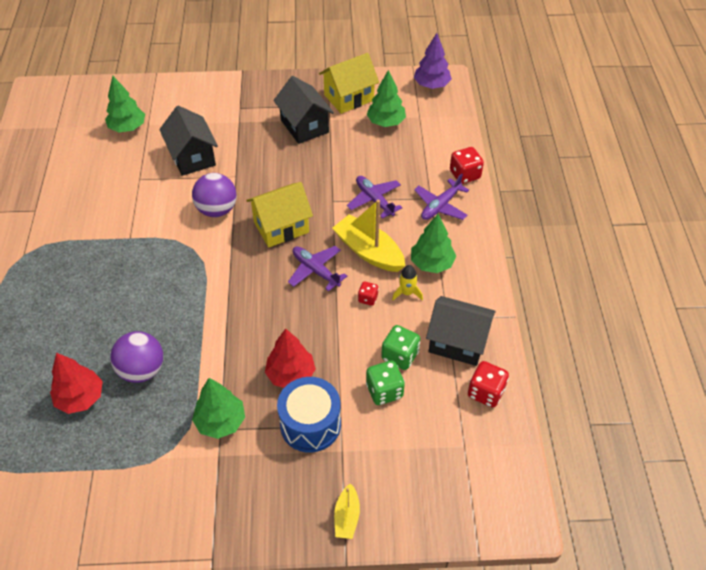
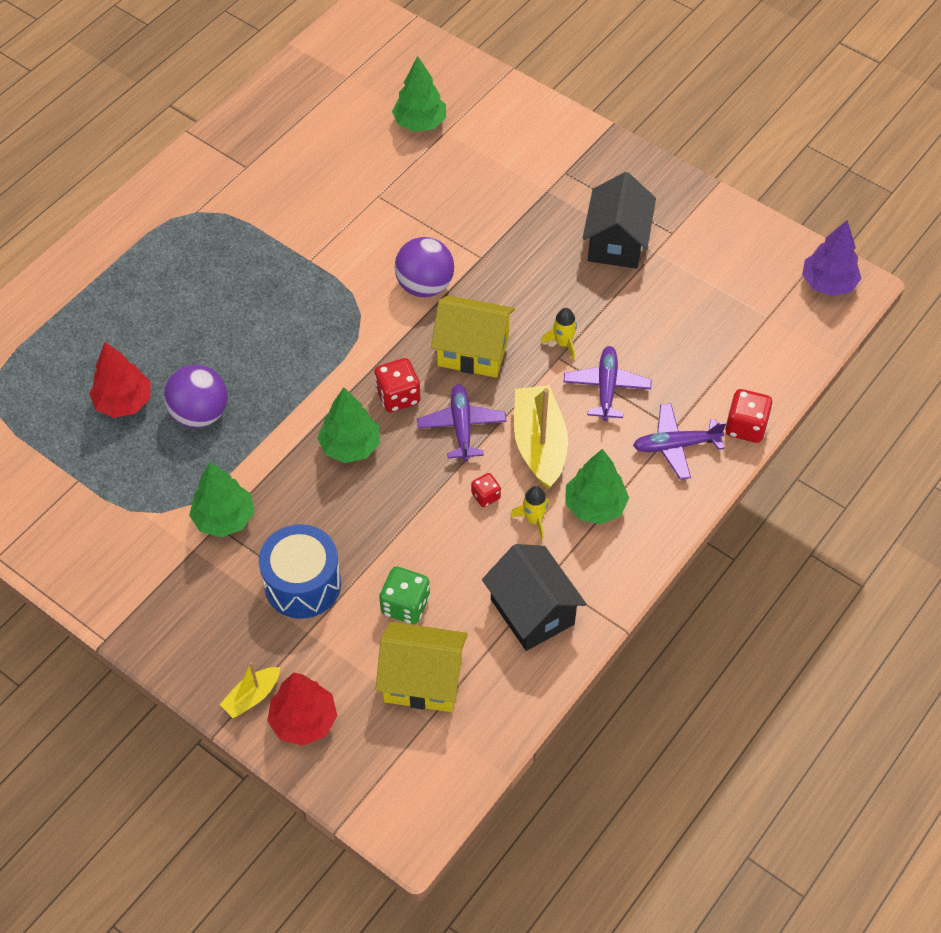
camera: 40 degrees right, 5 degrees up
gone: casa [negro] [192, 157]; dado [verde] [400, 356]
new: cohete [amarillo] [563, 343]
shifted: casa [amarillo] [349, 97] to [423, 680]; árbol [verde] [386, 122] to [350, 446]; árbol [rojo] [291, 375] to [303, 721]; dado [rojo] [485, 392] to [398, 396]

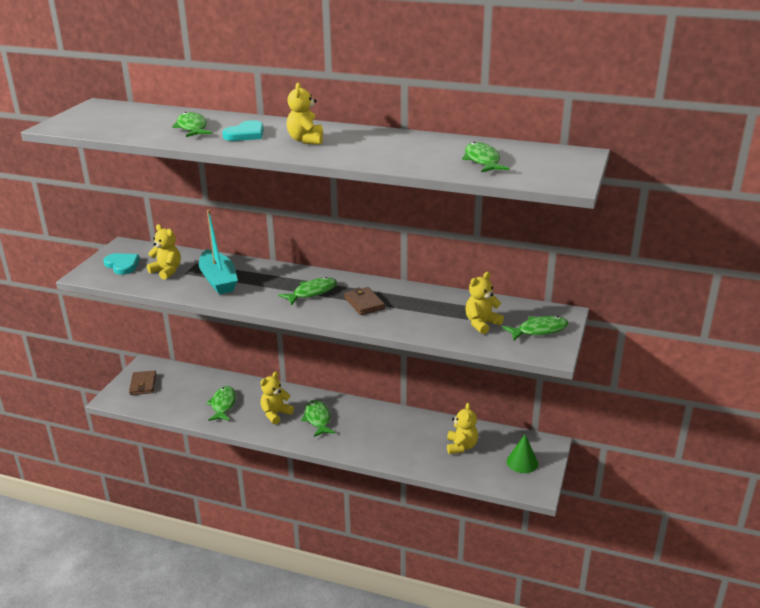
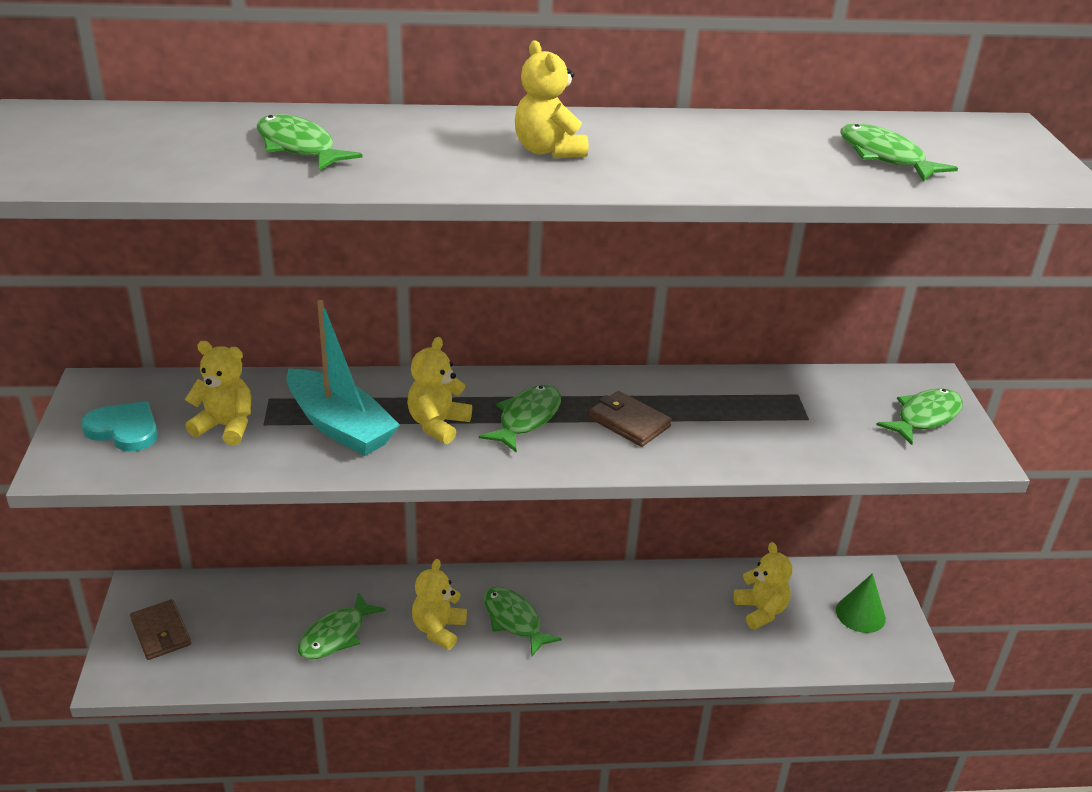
camera: 25 degrees left, 5 degrees up
gone: corazón [turquesa] [245, 134]
shifted: osito [amarillo] [481, 324] to [437, 425]
rotated: pez [verde] [223, 405] = [336, 635] 120 degrees counterclockwise

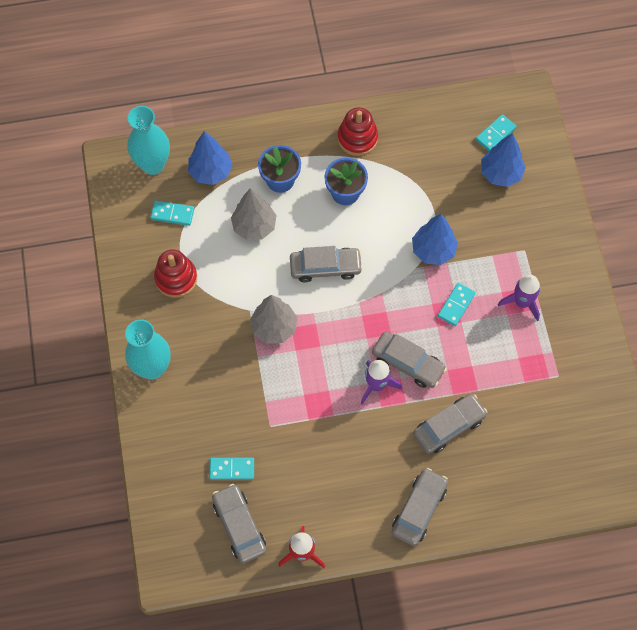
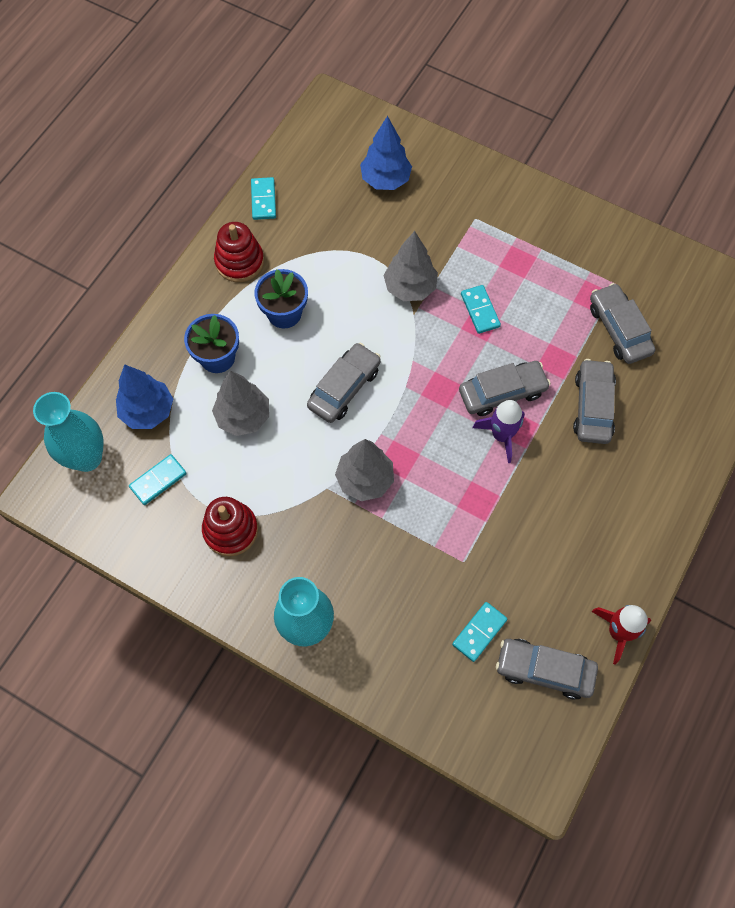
camera: 50 degrees left, 0 degrees up
gone: cohete [morado] [522, 302]
shifted: ficha de dominó [turquesa] [495, 134] to [263, 200]; coche [gris] [419, 509] to [619, 329]
repainted: árbol [azul] [433, 250] to árbol [gris] [410, 287]

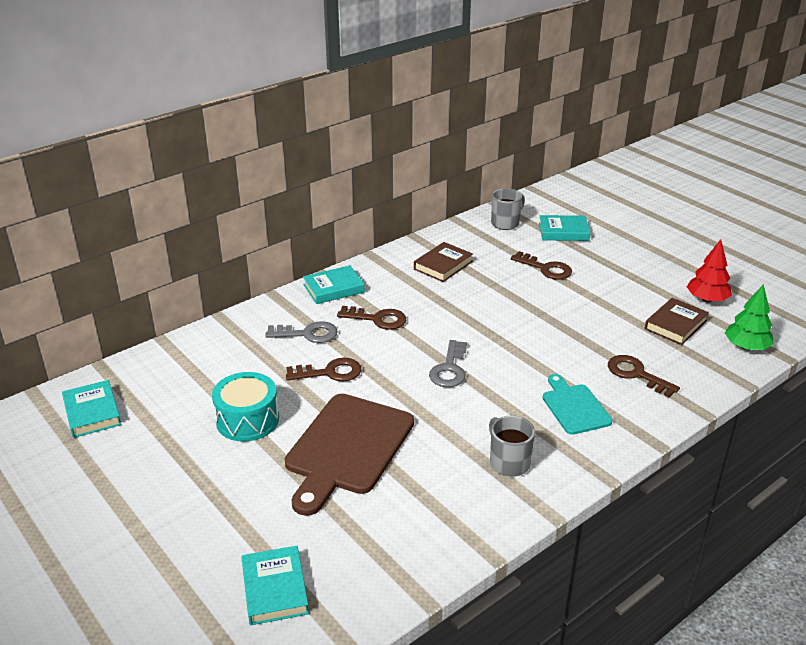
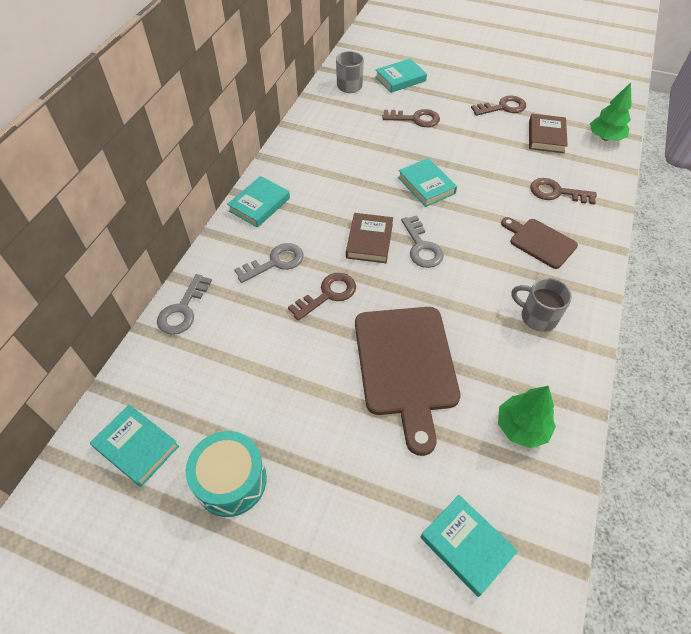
camera: 30 degrees left, 20 degrees up
gone: árbol [rojo] [707, 299]
new: libro [turquesa] [426, 185]; llave [gris] [183, 310]; árbol [verde] [521, 427]
shifted: libro [marrón] [443, 265] to [369, 241]; llave [marrón] [378, 319] to [503, 107]; tambor [turquesa] [247, 420] to [231, 480]
repainted: tabla de cortar [turquesa] [574, 407] to tabla de cortar [marrón] [540, 242]

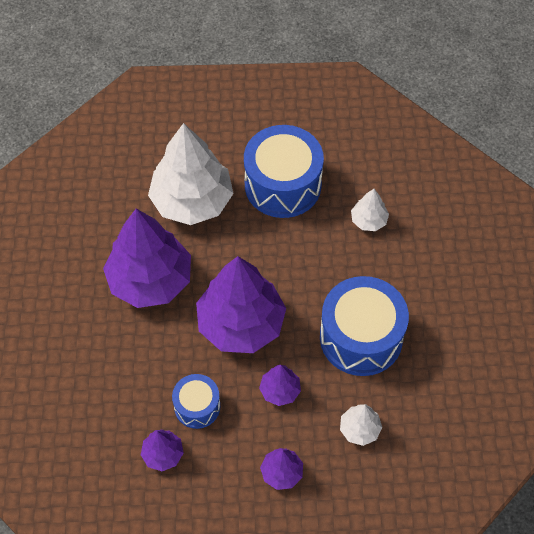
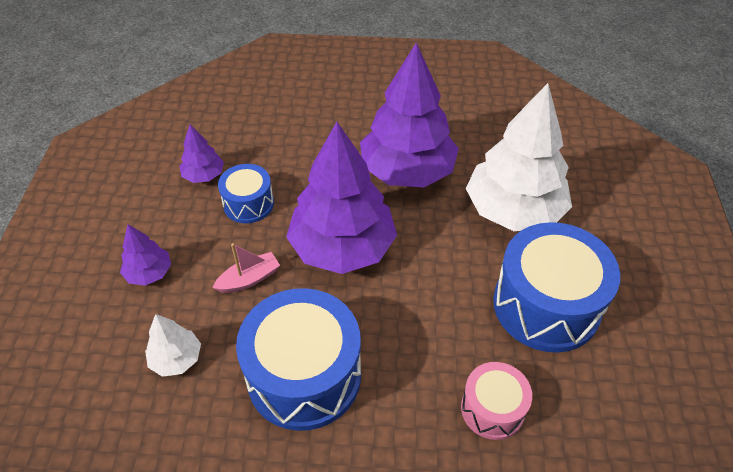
camera: 95 degrees right, 10 degrees down
swapped: árbol [blanco] [369, 220] to tambor [rosa] [492, 409]; árbol [morado] [280, 390] to barco [rosa] [249, 279]

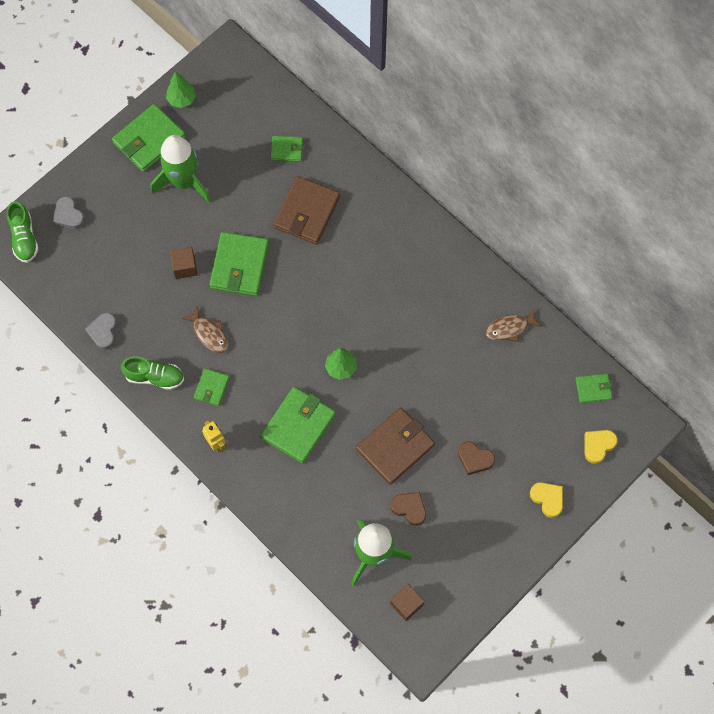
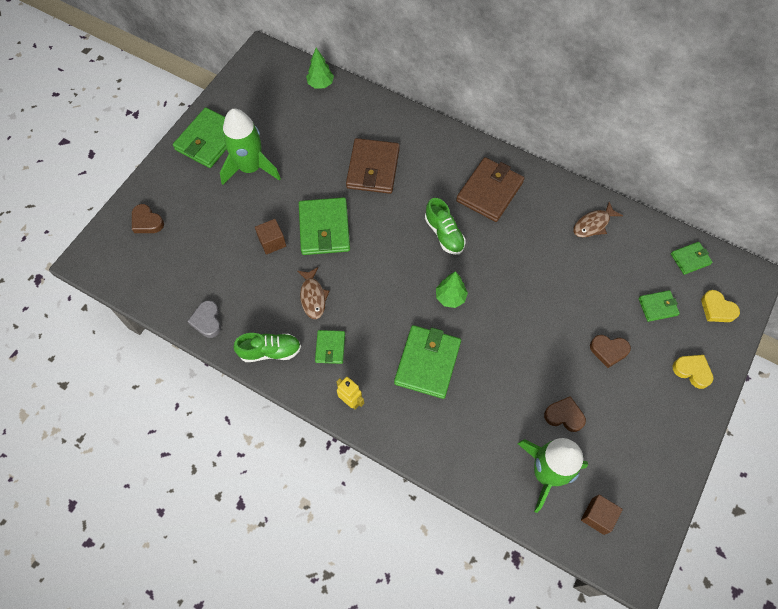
camera: 15 degrees left, 5 degrees down
shifted: árbol [verde] [182, 99] to [320, 84]; cartera [verde] [287, 149] to [657, 307]; zapato [verde] [24, 238] to [444, 234]; cartera [marrón] [395, 447] to [489, 191]
repainted: corazón [gris] [69, 215] to corazón [marrón] [147, 222]
rotated: pez [marrón] [209, 334] = [313, 297] 45 degrees clockwise; corazón [amarillo] [598, 446] = [717, 309] 75 degrees counterclockwise

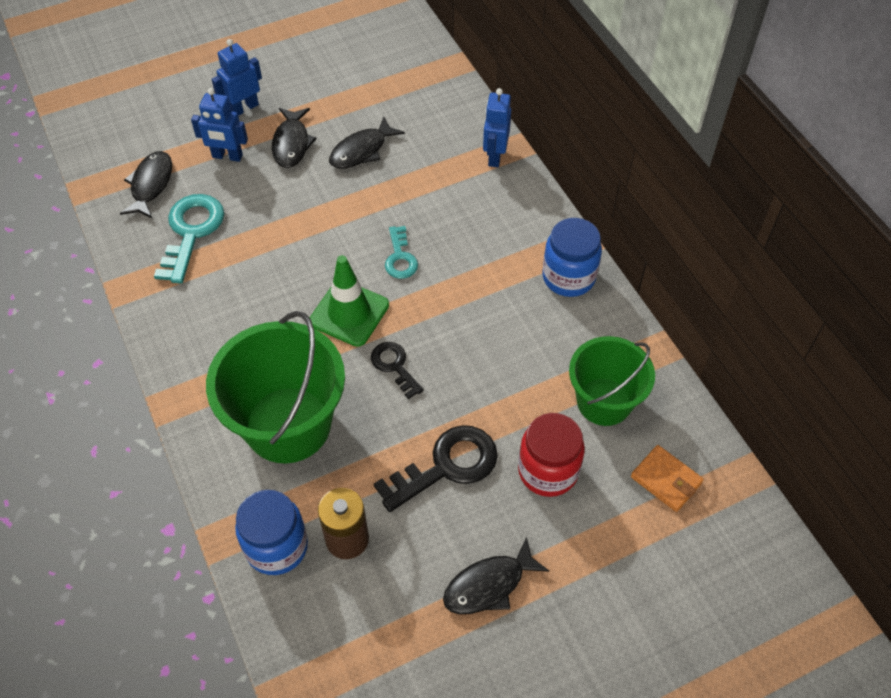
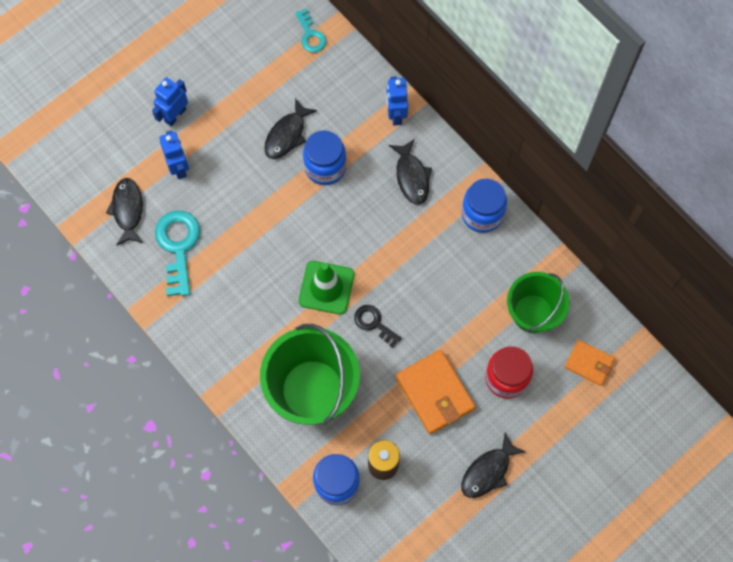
camera: 15 degrees left, 15 degrees up
new: tarro [azul] [325, 167]
shifted: pez [negro] [291, 144] to [411, 177]; llave [turquesa] [400, 257] to [310, 35]
swapped: llave [negro] [446, 466] to cartera [naranja] [435, 393]
rotated: robot [azul] [227, 156] = [179, 167] 105 degrees counterclockwise

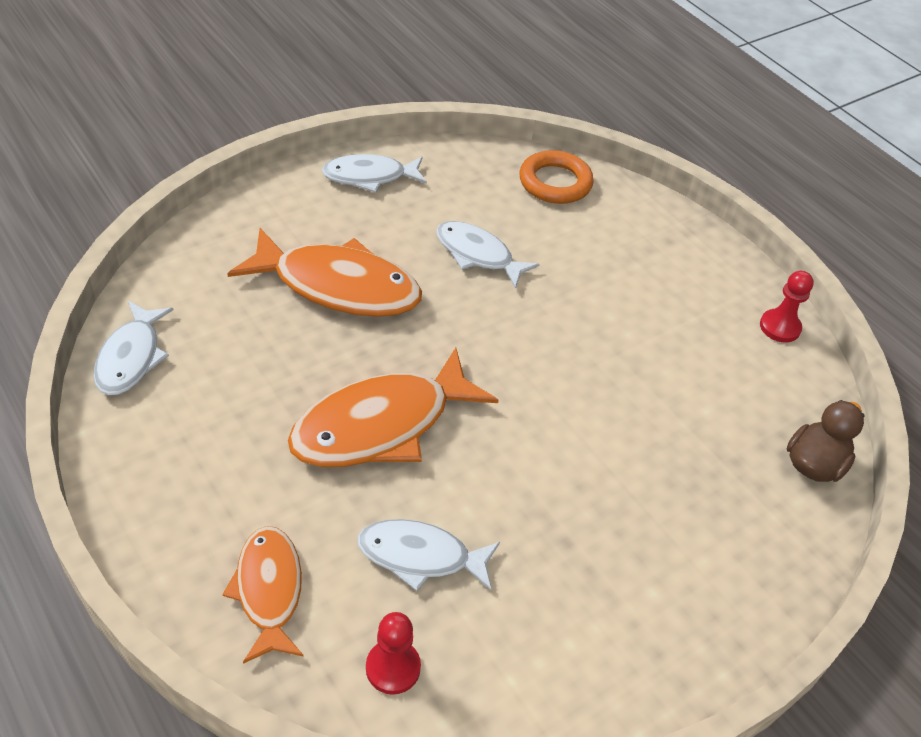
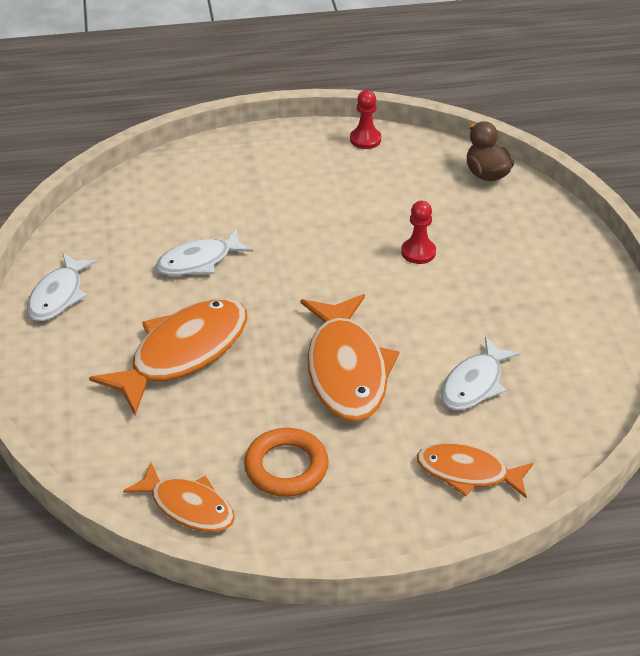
camera: 60 degrees left, 5 degrees down
shifted: anillo [naranja] [555, 182] to [286, 467]; peón [rojo] [393, 668] to [418, 252]
repainted: pez [blanco] [131, 357] to pez [naranja] [188, 506]

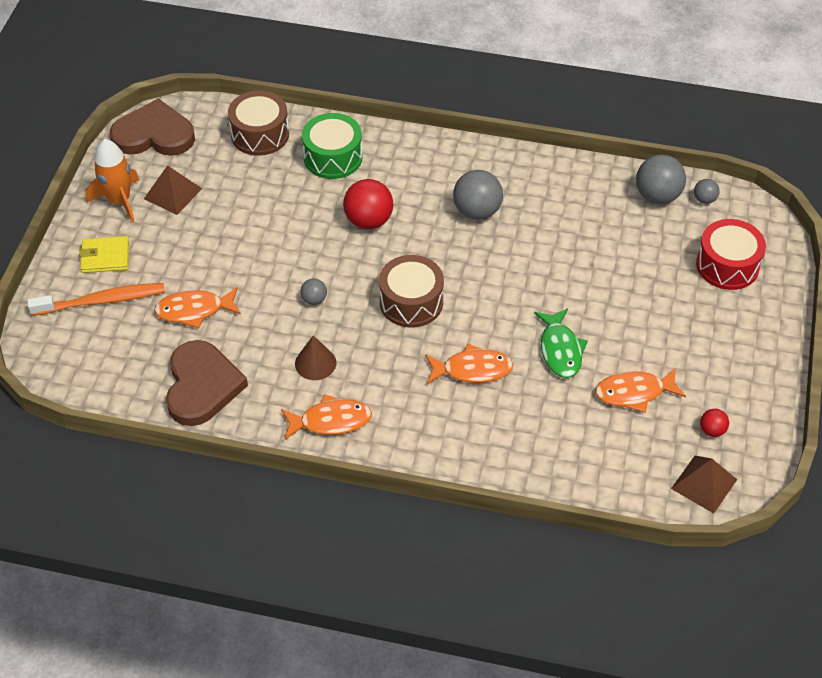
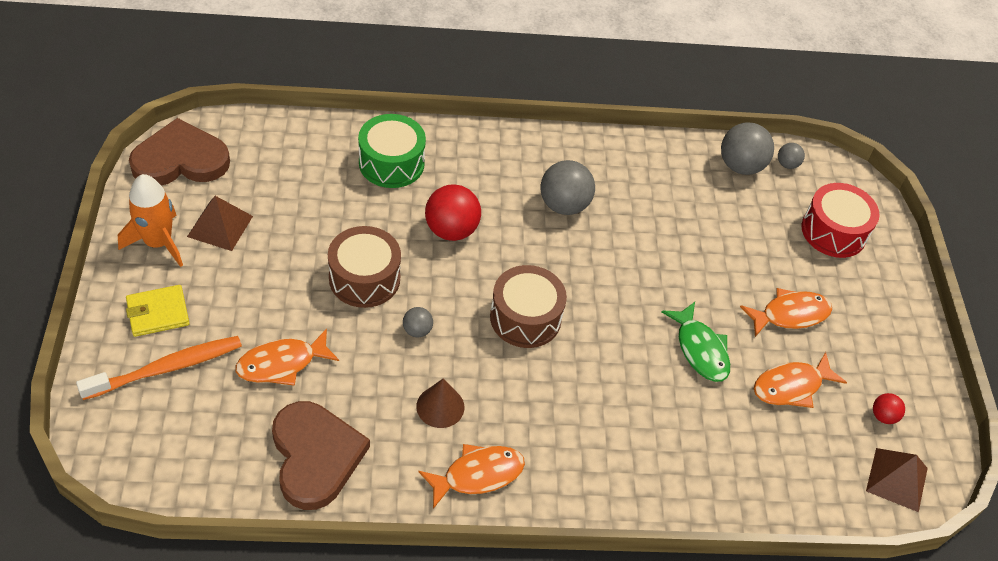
camera: 20 degrees left, 0 degrees up
shifted: tambor [marrón] [260, 134] to [364, 278]; pez [naranja] [472, 369] to [790, 314]

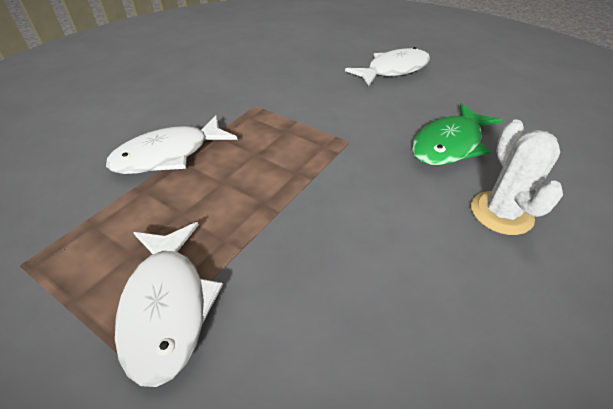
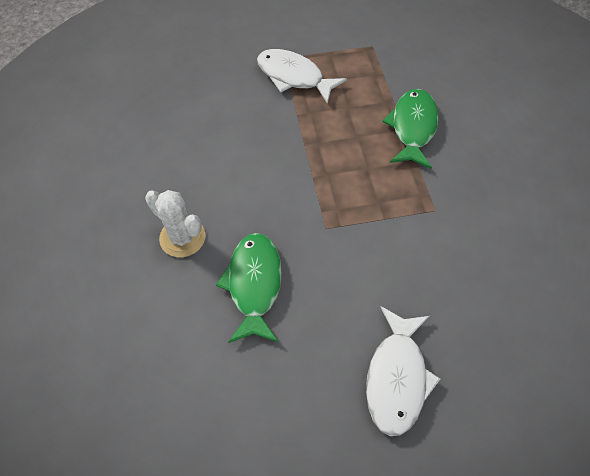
camera: 135 degrees right, 15 degrees up
repainted: pez [blanco] [169, 155] to pez [verde] [412, 127]

